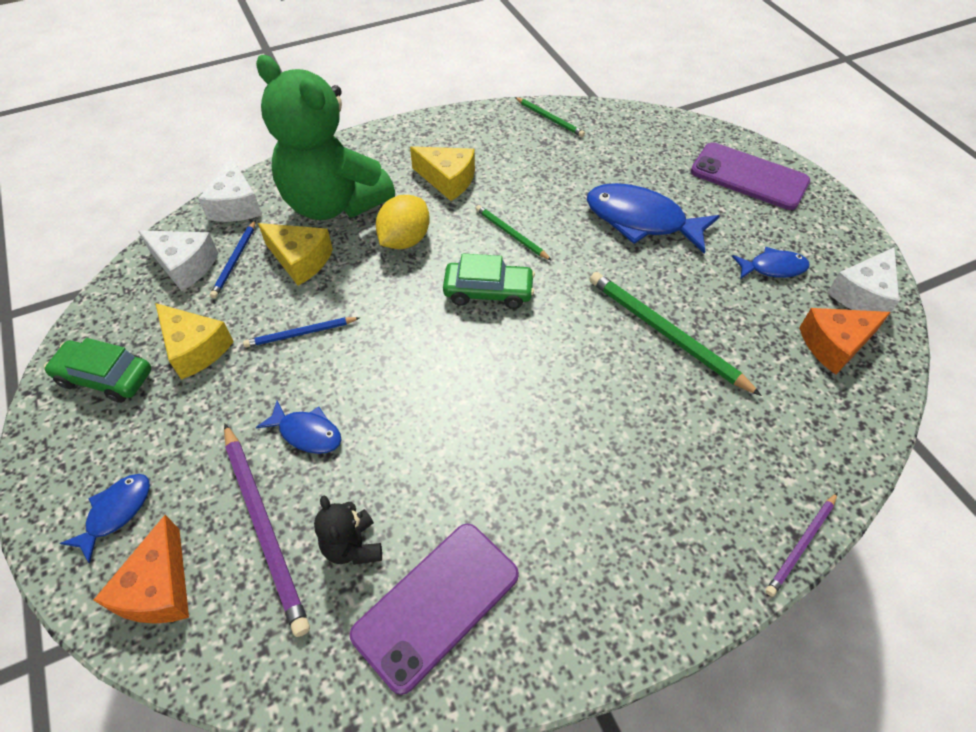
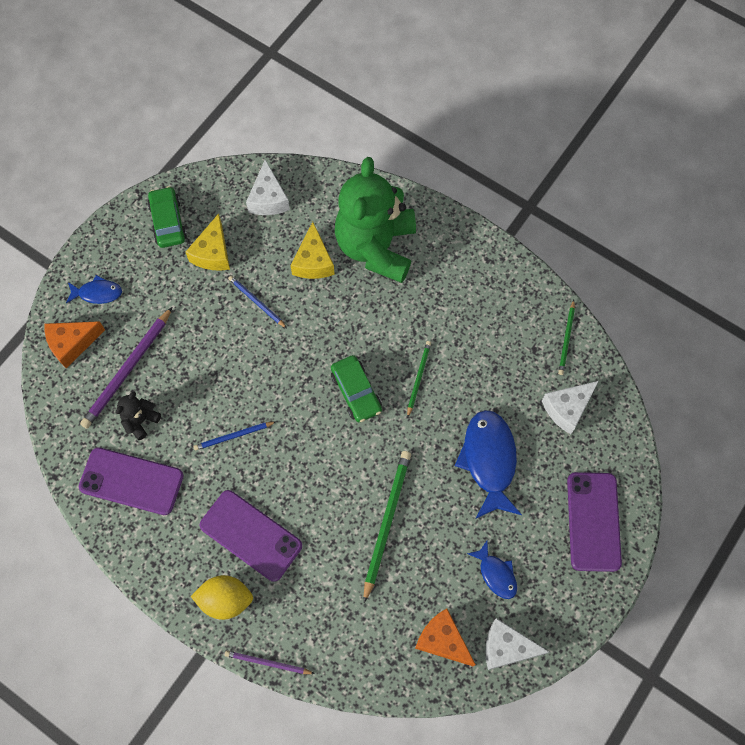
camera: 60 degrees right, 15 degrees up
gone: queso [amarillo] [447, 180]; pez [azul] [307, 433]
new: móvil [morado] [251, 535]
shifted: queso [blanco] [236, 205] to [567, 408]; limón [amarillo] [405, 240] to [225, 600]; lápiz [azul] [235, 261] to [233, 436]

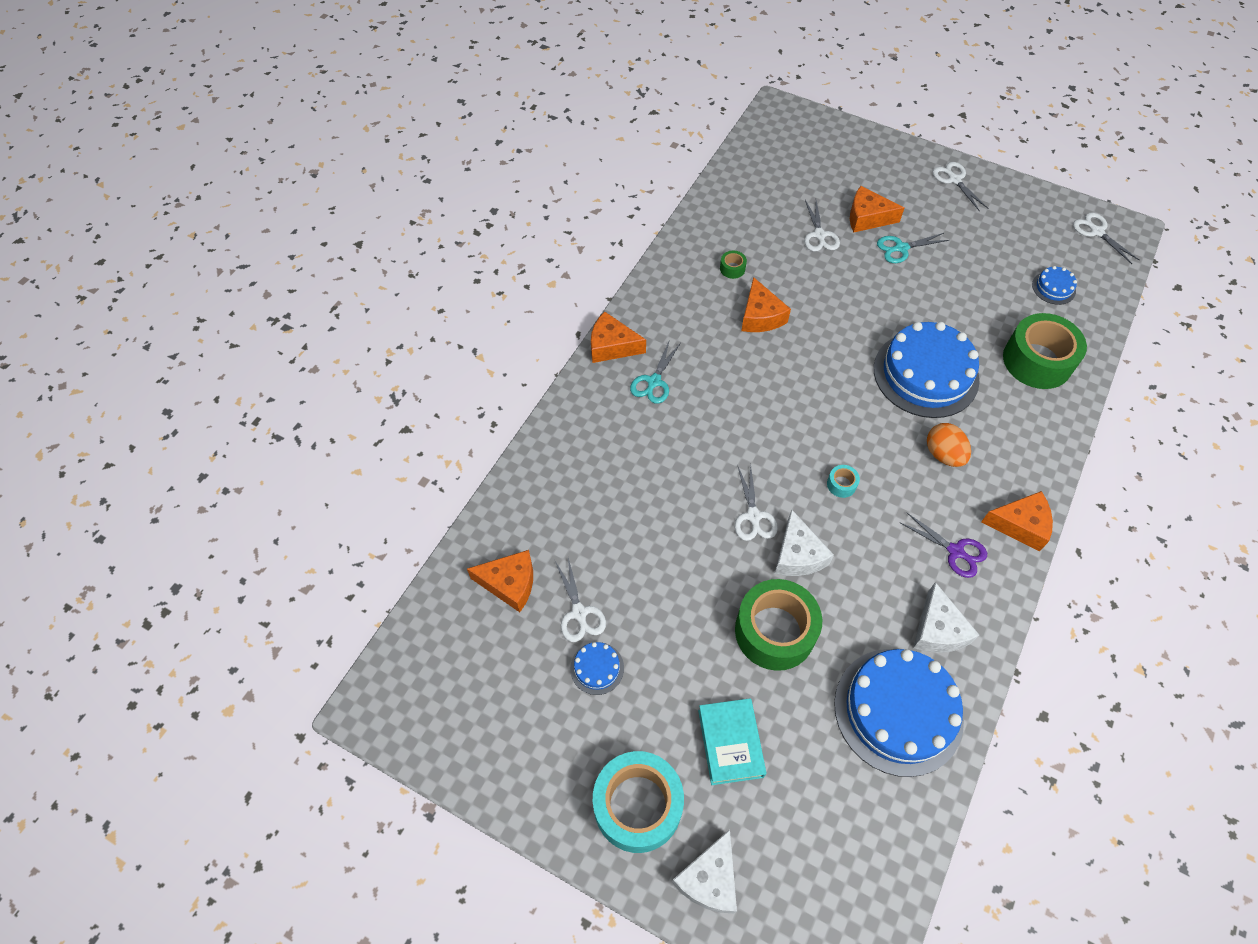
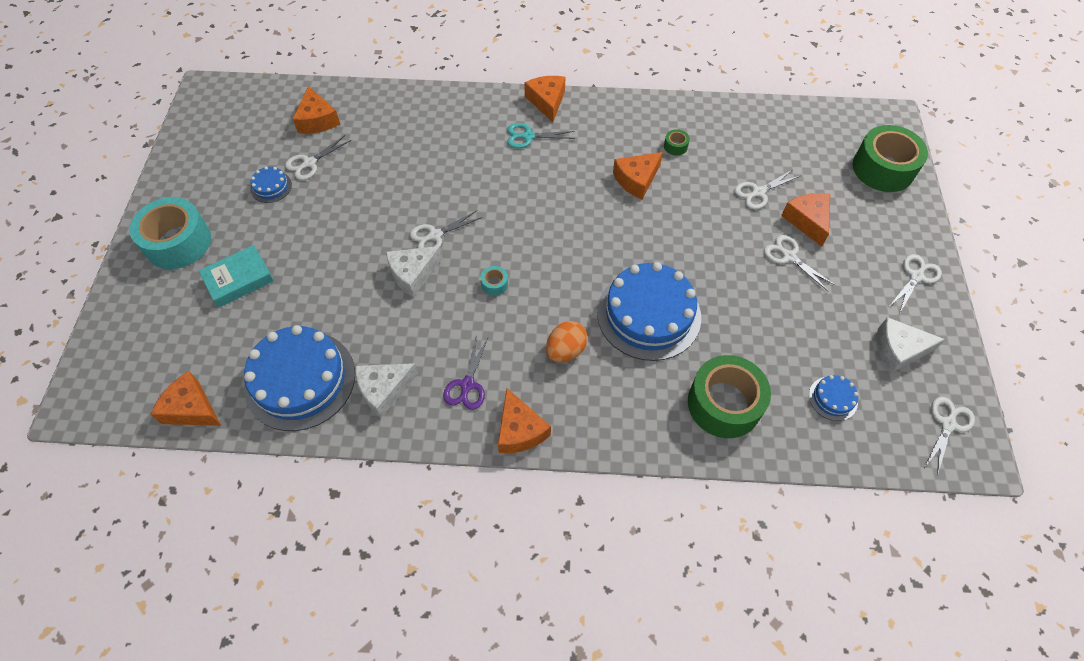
camera: 65 degrees right, 0 degrees up
new: queso [naranja] [191, 408]
shifted: cinta adhesiva [verde] [774, 631] to [883, 168]; queso [blanco] [709, 879] to [898, 350]
repainted: tijeras [turquesa] [901, 248] to tijeras [blanco] [789, 257]

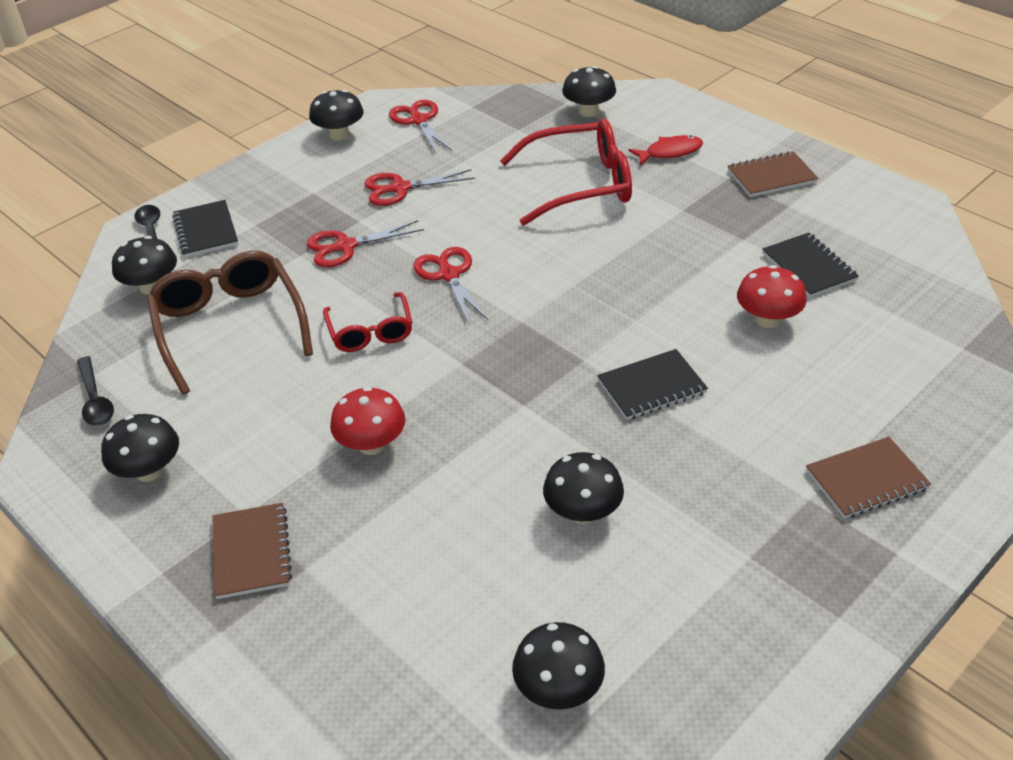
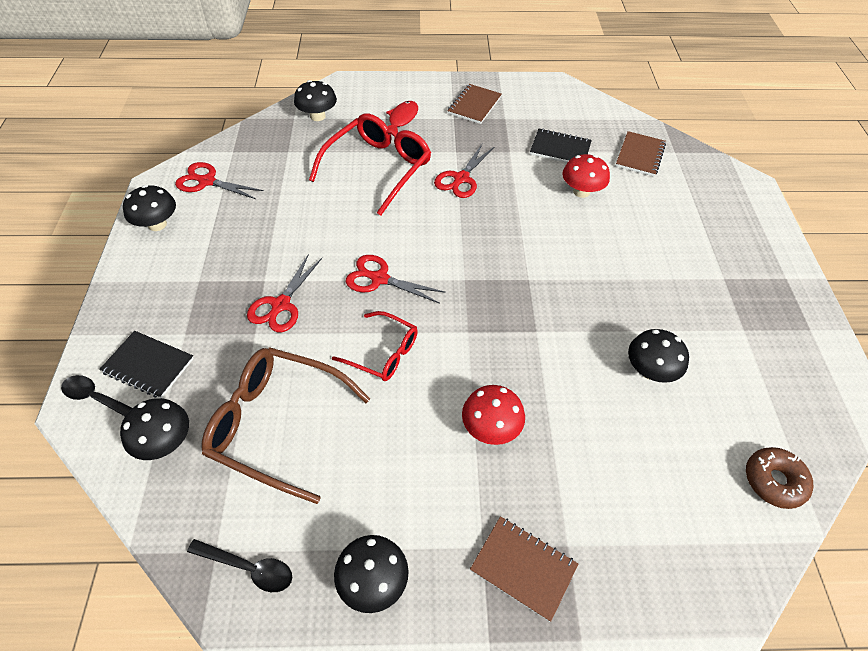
camera: 50 degrees left, 10 degrees up
gone: cuaderno [negro] [651, 387]
shifted: tijeras [rojo] [400, 188] to [461, 179]; cuaderno [marrón] [866, 480] to [640, 155]
swapped: seta [negro] [558, 689] to rosquilla [marrón] [774, 481]

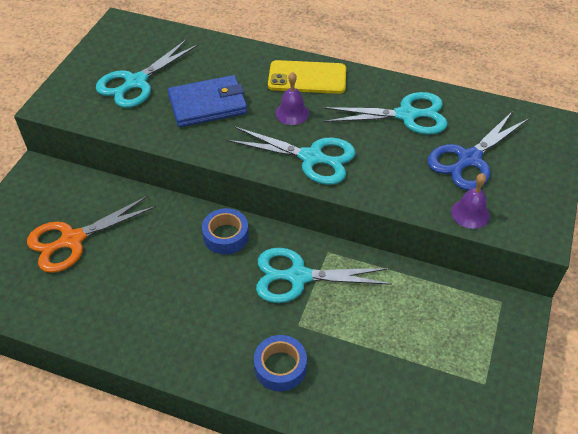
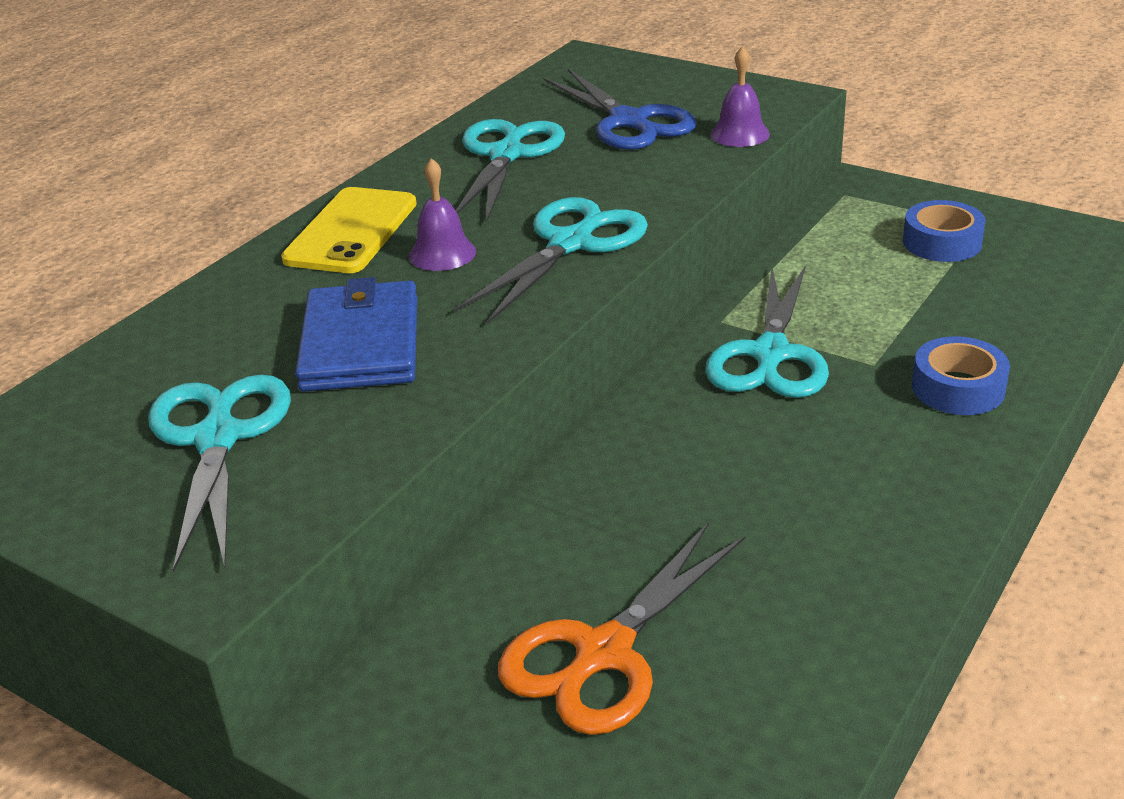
camera: 75 degrees left, 15 degrees down
shifted: cinta adhesiva [azul] [226, 236] to [942, 242]
rotated: tijeras [turquesa] [136, 82] = [218, 439] 150 degrees counterclockwise; tijeras [naranja] [72, 240] = [604, 652] 60 degrees clockwise

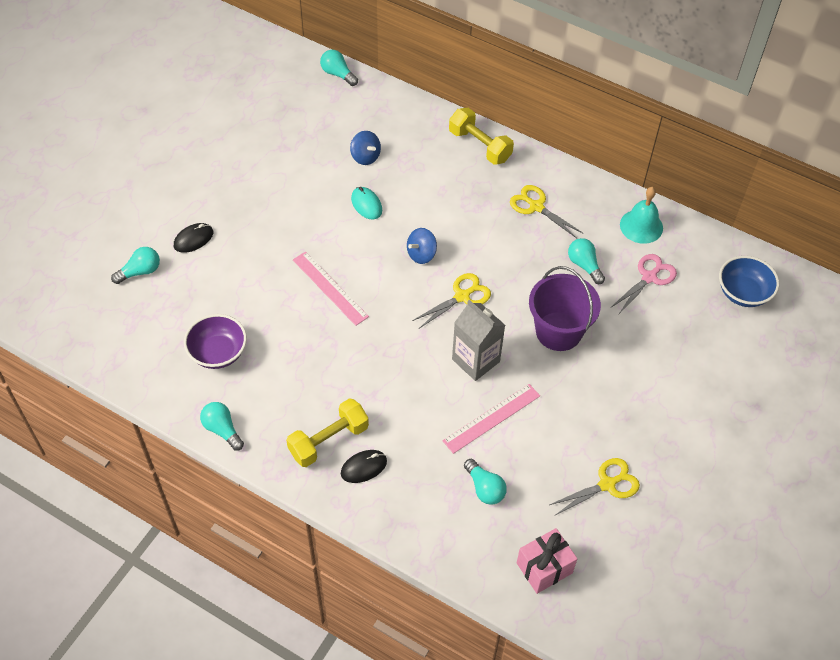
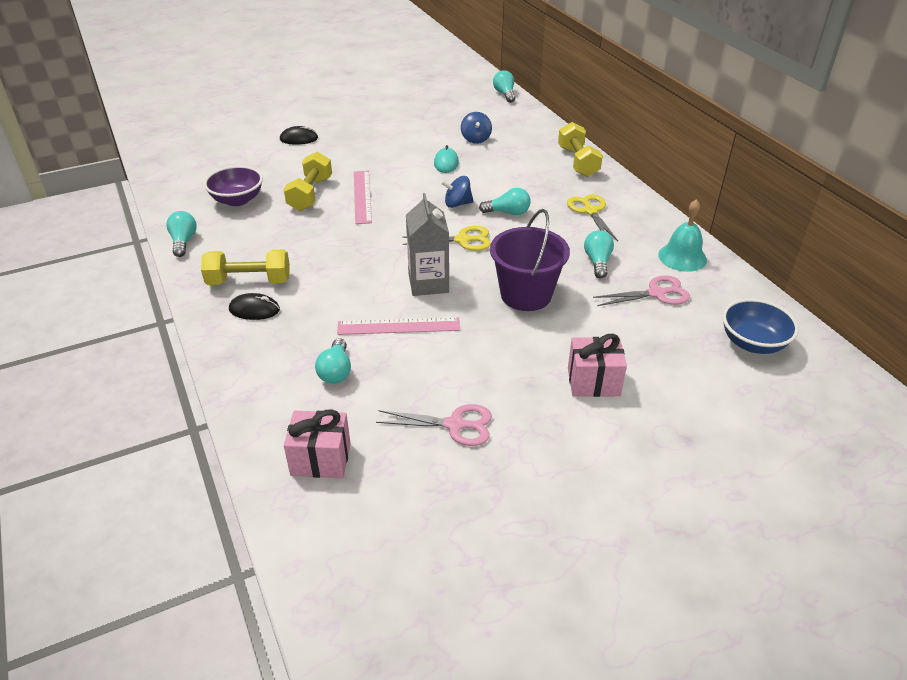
camera: 35 degrees right, 15 degrees down
new: mancuerna [amarillo] [310, 194]; regalo [rosa] [593, 381]
shifted: bombilla [turquesa] [140, 271] to [508, 212]
repainted: tijeras [amarillo] [607, 484] to tijeras [rosa] [455, 425]

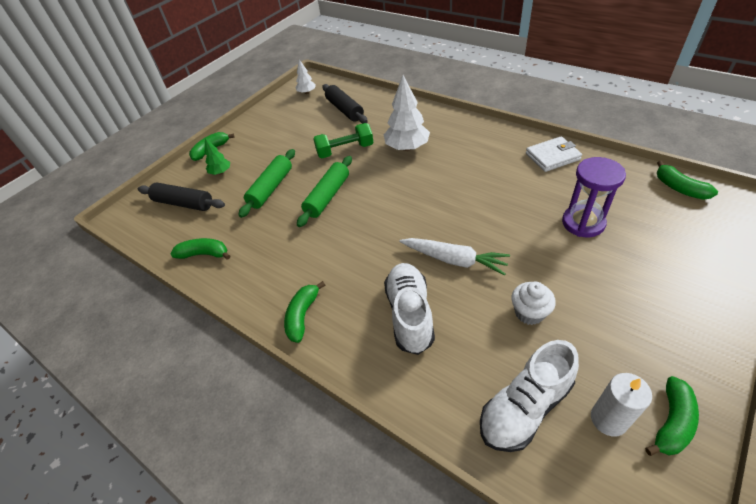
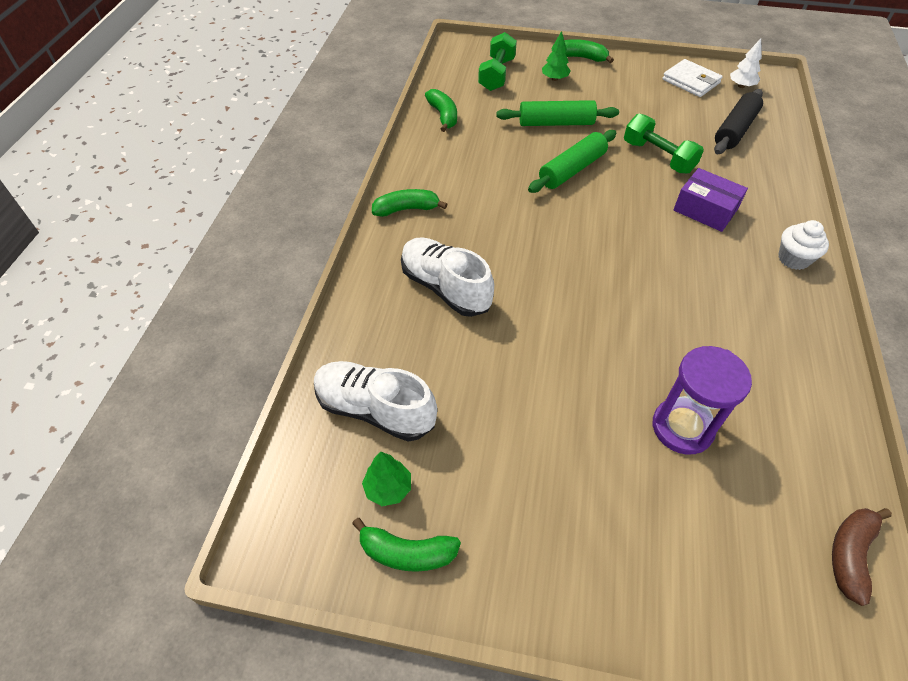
camera: 60 degrees right, 5 degrees up
gone: zanahoria [blanco] [454, 260]
shifted: cartera [blanco] [552, 156] to [691, 81]; magdalena [blanco] [529, 313] to [793, 259]
swapped: árbol [blanco] [407, 147] to caja [morado] [705, 210]; rodillo [negro] [184, 203] to mancuerna [verde] [497, 74]; vela [blanco] [608, 419] to árbol [verde] [388, 488]
repainted: plátano [verde] [679, 188] to plátano [marrón] [850, 554]
rotated: rodillo [verde] [327, 196] = [572, 170] 45 degrees counterclockwise; zapato [blanco] [409, 314] = [445, 288] 105 degrees counterclockwise

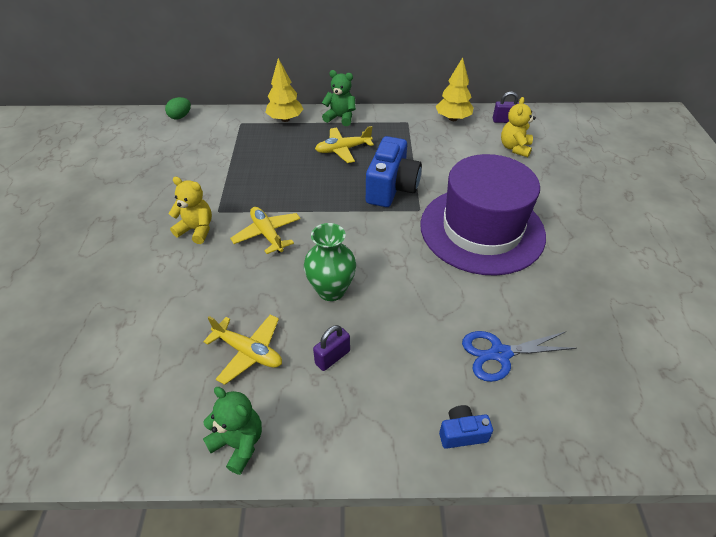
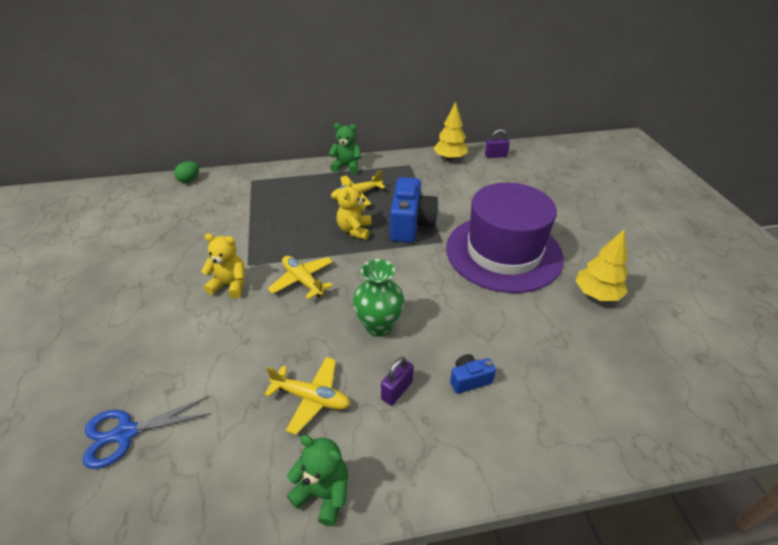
camera: 10 degrees left, 5 degrees down
shifted: árbol [amarillo] [285, 119] to [596, 294]; osito [amarillo] [515, 148] to [354, 230]; tijeras [azul] [500, 354] to [125, 433]; cámara [azul] [462, 433] to [469, 380]

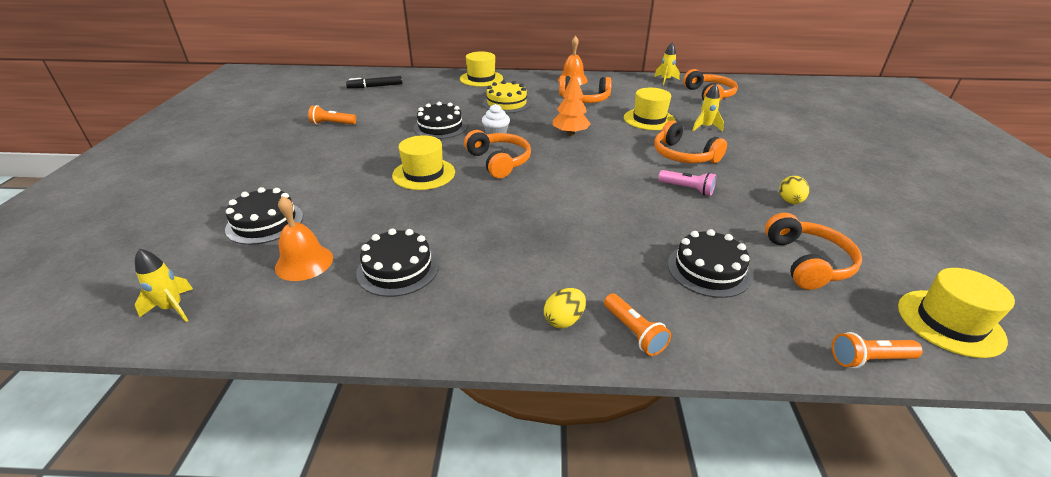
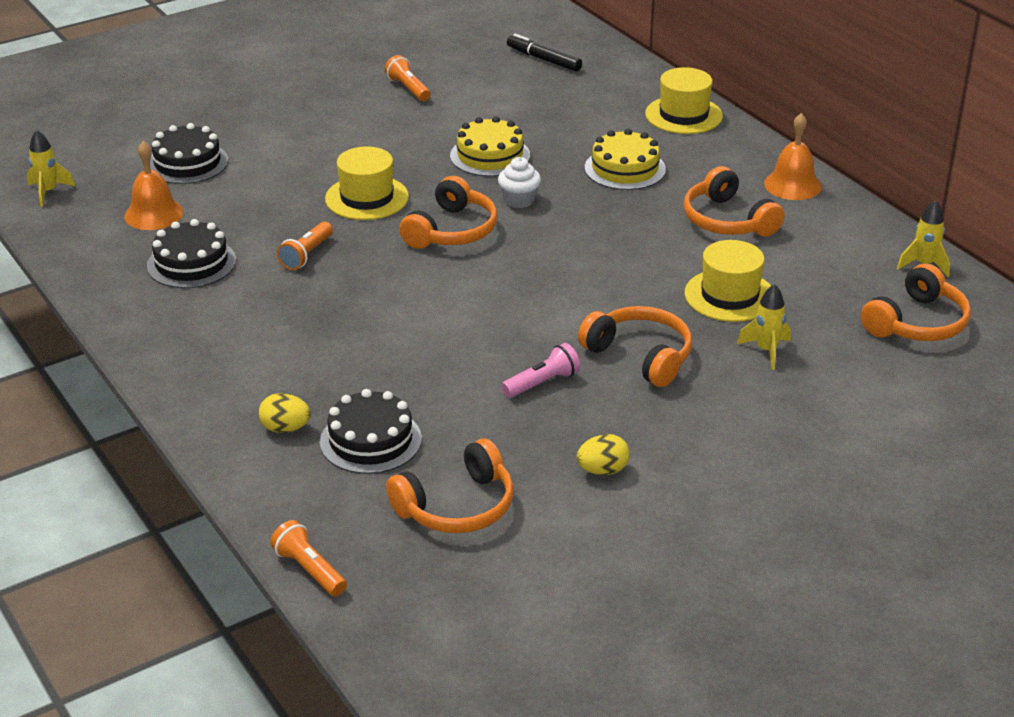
camera: 55 degrees right, 0 degrees up
gone: árbol [naranja] [570, 134]; sombrero [amarillo] [949, 322]
shifted: huevo [amarillo] [564, 320] to [285, 428]; lámpara de mano [naranja] [634, 332] to [306, 255]
repainted: tarta [negro] [440, 127] to tarta [amarillo] [490, 156]
rotated: auriculares [naranja] [683, 155] = [640, 356] 120 degrees clockwise; lámpara de mano [rosa] [687, 189] = [542, 383] 120 degrees counterclockwise

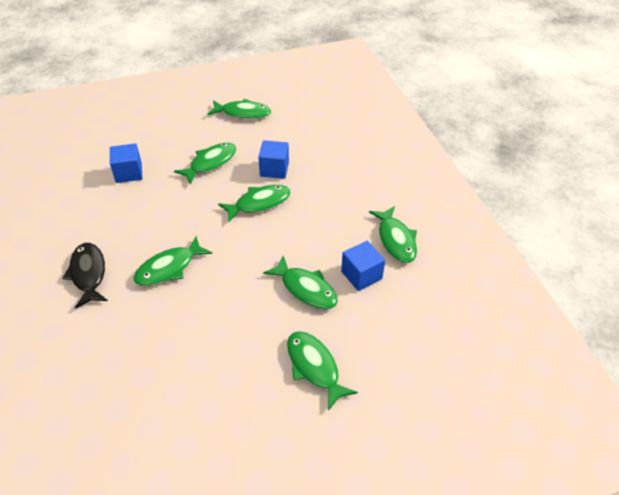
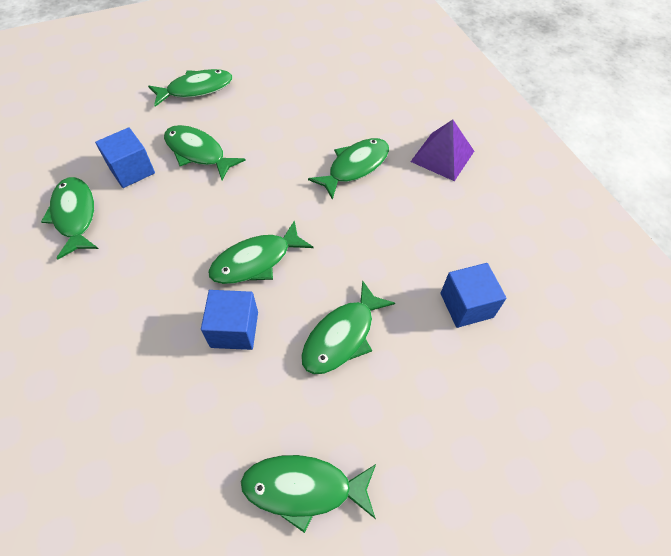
camera: 175 degrees right, 10 degrees up
swapped: pez [negro] [88, 274] to pirámide [morado] [442, 156]
rotated: pez [verde] [314, 367] = [196, 89] 75 degrees counterclockwise

